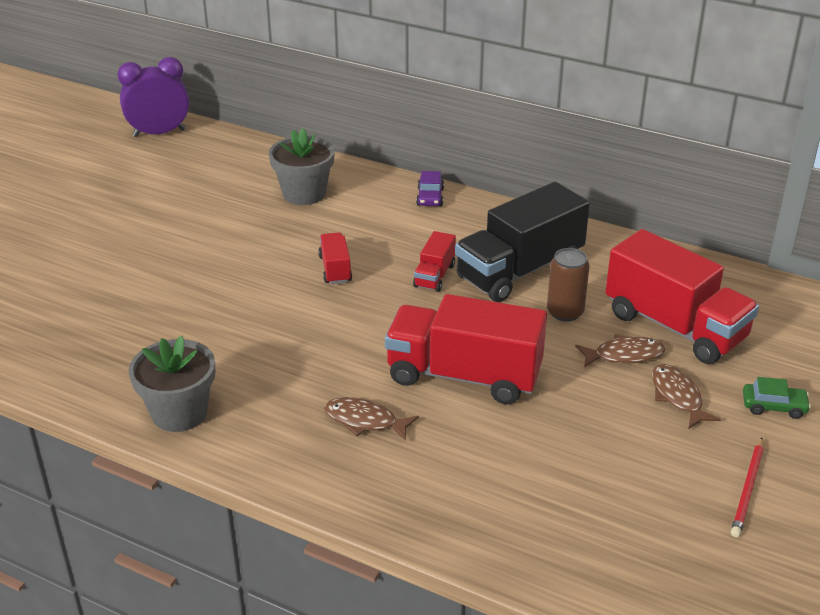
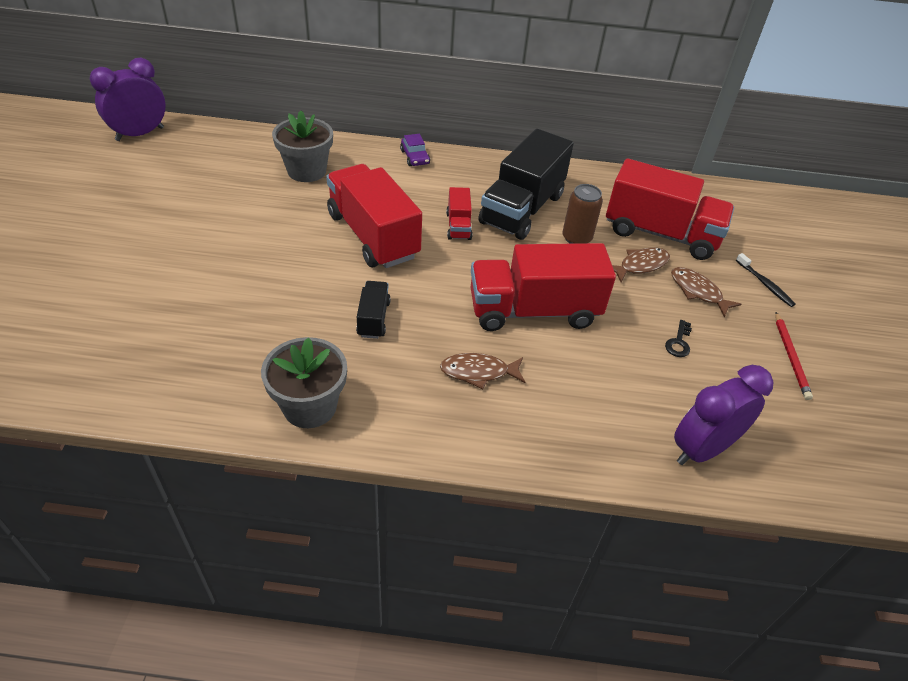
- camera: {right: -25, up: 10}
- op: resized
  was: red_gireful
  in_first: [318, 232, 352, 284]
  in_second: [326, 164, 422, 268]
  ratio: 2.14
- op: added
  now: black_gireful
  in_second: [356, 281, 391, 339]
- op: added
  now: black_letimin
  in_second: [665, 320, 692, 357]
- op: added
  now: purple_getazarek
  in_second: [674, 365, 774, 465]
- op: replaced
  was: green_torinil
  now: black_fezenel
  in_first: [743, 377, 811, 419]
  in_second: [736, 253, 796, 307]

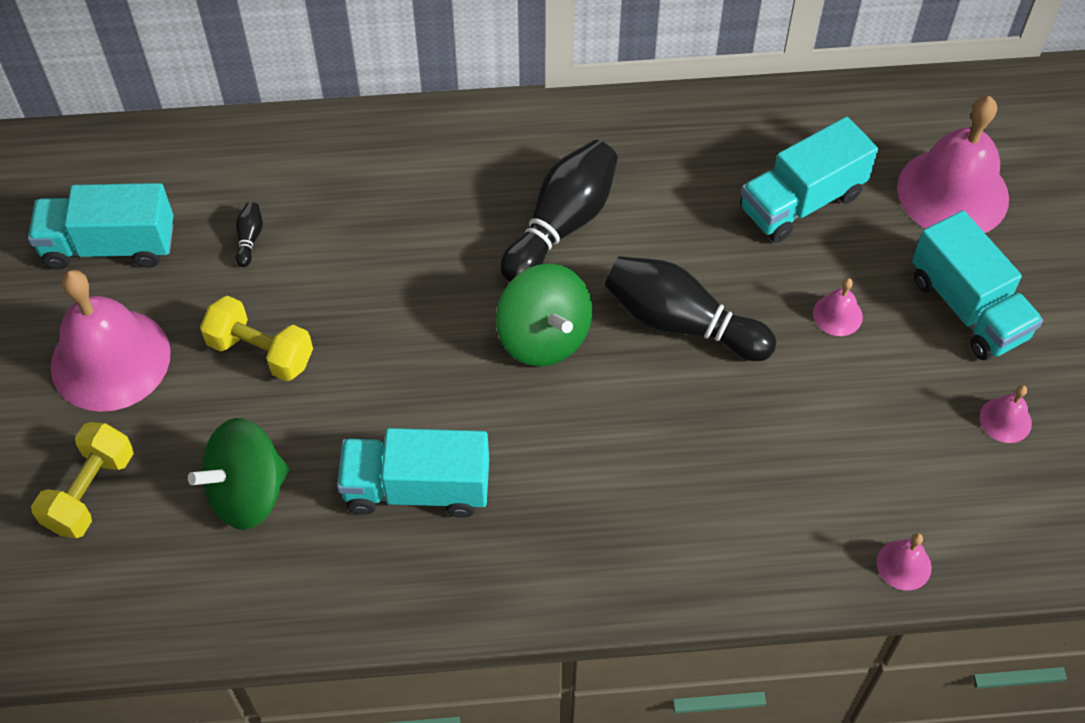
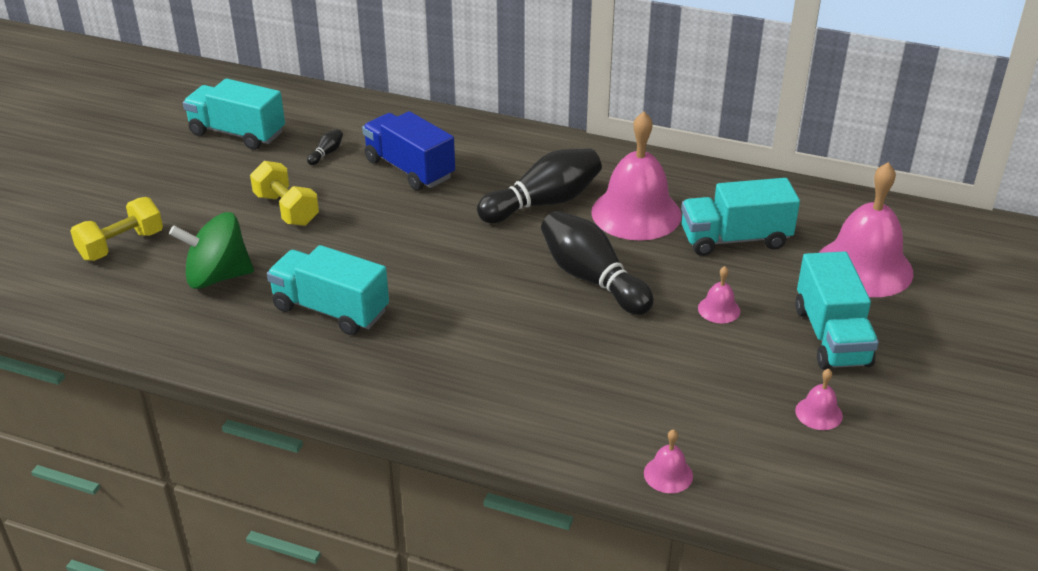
- camera: {right: 25, up: -20}
- op: added
  now: blue_gireful
  in_second: [362, 111, 455, 191]
- op: moved
  was: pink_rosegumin
  in_first: [51, 270, 171, 412]
  in_second: [591, 112, 681, 241]
- op: removed
  was: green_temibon
  in_first: [496, 264, 592, 367]

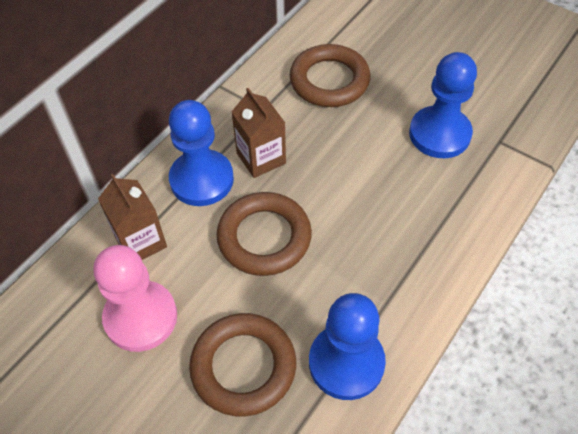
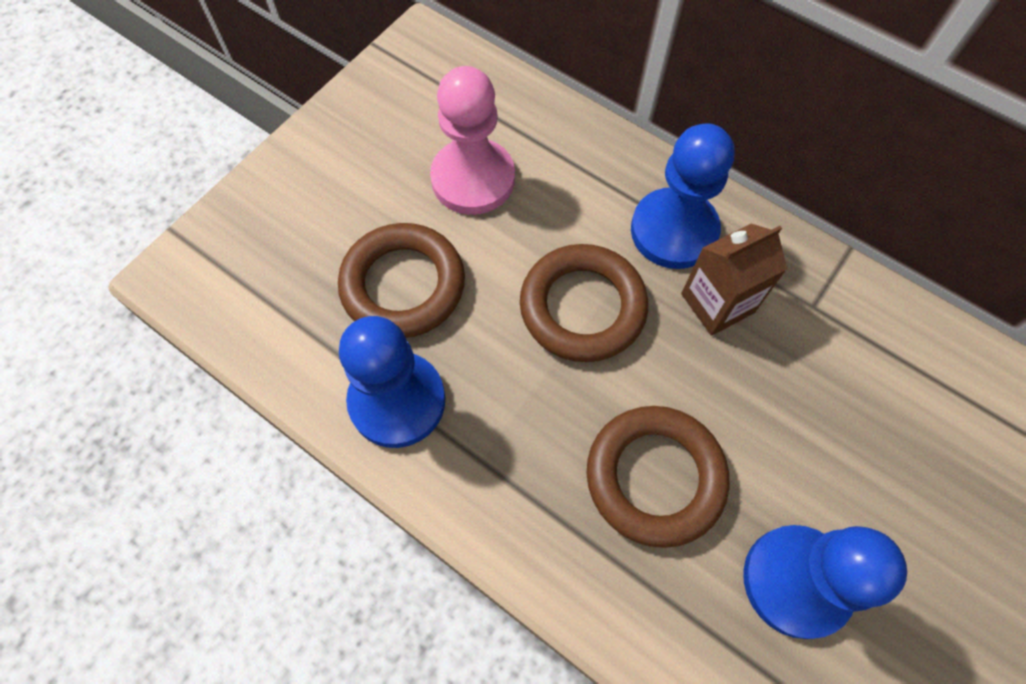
- camera: {right: 90, up: 10}
- op: moved
  was: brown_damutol
  in_first: [289, 44, 371, 107]
  in_second: [587, 406, 729, 548]
- op: removed
  was: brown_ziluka
  in_first: [98, 174, 167, 260]

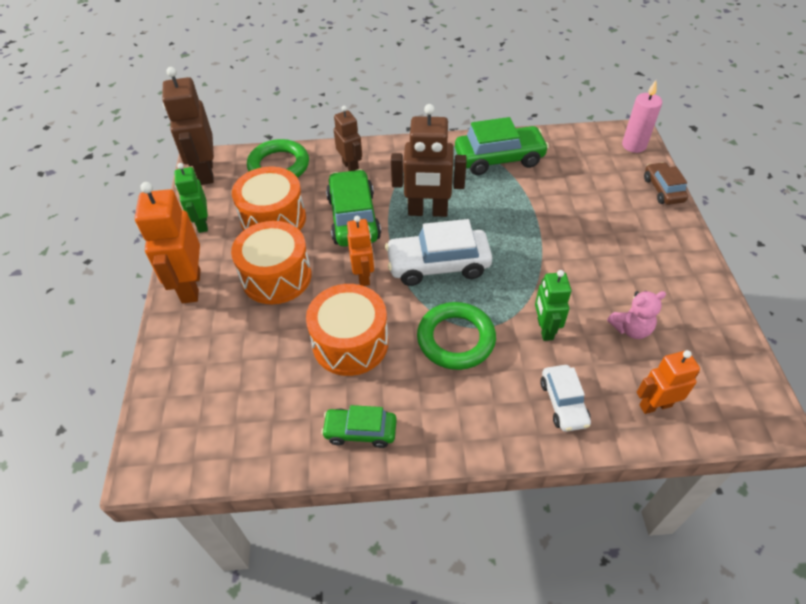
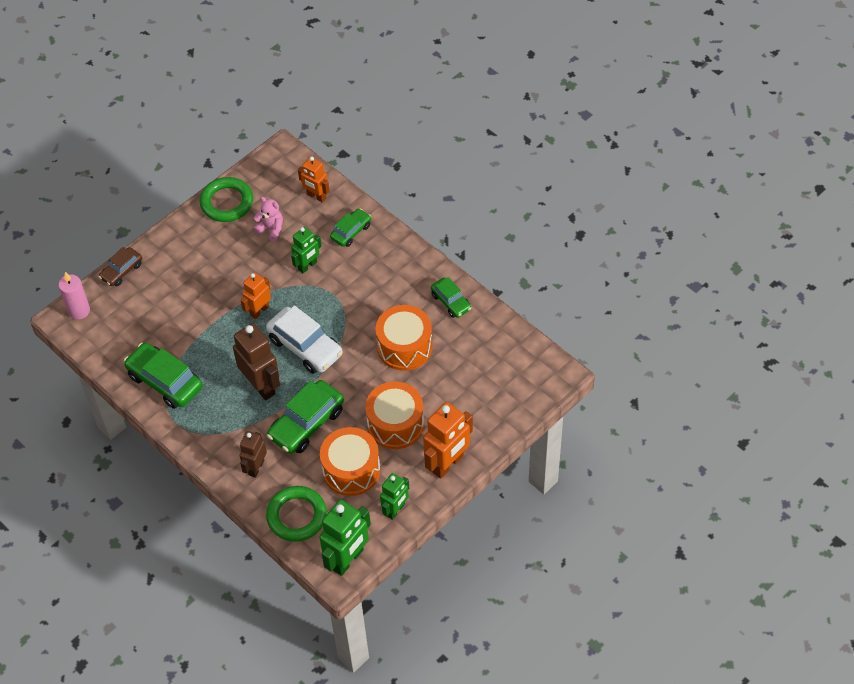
- camera: {right: -130, up: 5}
- op: moved
  was: green_damutol
  in_first: [417, 302, 496, 370]
  in_second: [200, 177, 253, 222]
- op: moved
  was: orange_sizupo
  in_first: [347, 216, 374, 286]
  in_second: [241, 272, 271, 319]
- op: recoloured
  was: brown_sizupo
  now: green_sizupo
  in_first: [162, 67, 214, 185]
  in_second: [319, 500, 371, 576]
- op: recoloured
  was: white_torinil
  now: green_torinil
  in_first: [540, 365, 591, 432]
  in_second: [330, 208, 371, 247]

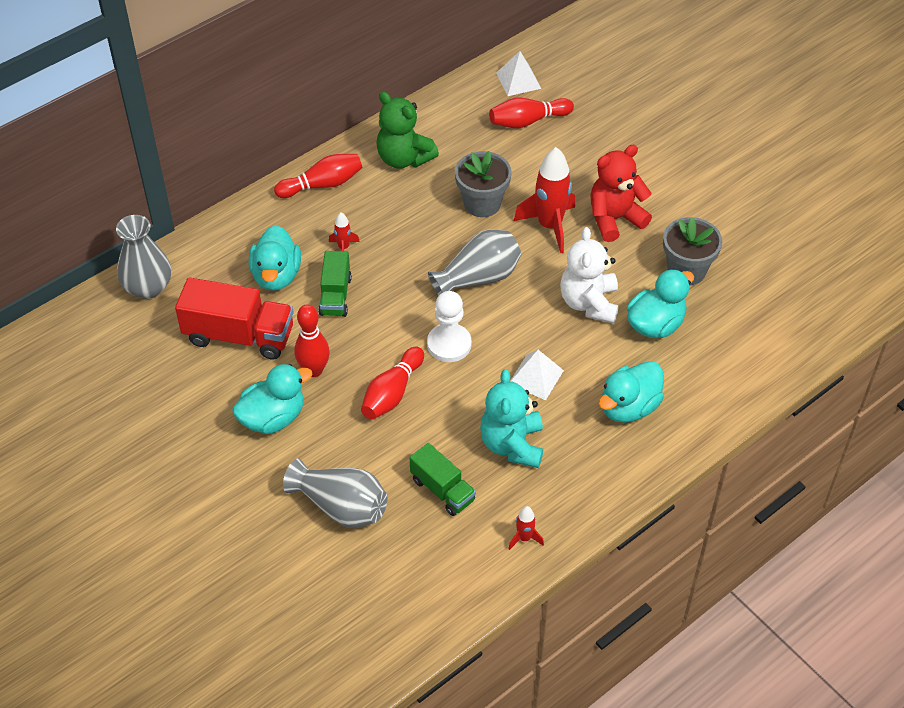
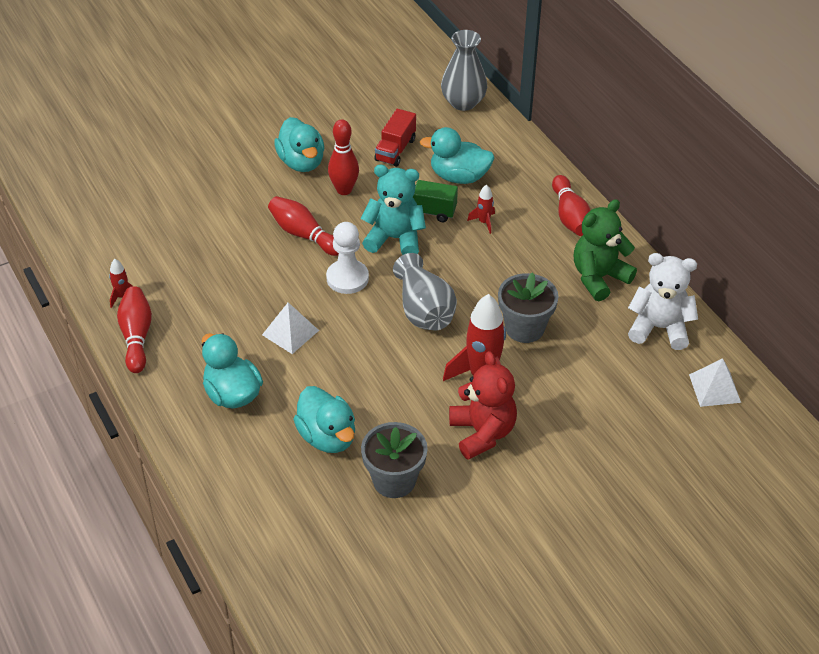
- camera: {right: 100, up: -5}
- op: moved
  was: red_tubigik
  in_first: [489, 97, 574, 128]
  in_second: [117, 286, 152, 373]
- op: moved
  was: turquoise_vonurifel
  in_first: [480, 369, 543, 468]
  in_second: [361, 165, 426, 255]
- op: resized
  was: red_gireful
  in_first: [175, 277, 294, 360]
  in_second: [374, 109, 416, 167]
  ratio: 0.6
- op: moved
  was: white_vonurifel
  in_first: [560, 227, 619, 323]
  in_second: [628, 253, 698, 350]
- op: removed
  was: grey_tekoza
  in_first: [283, 459, 388, 528]
- op: removed
  was: green_gireful
  in_first: [410, 443, 476, 516]

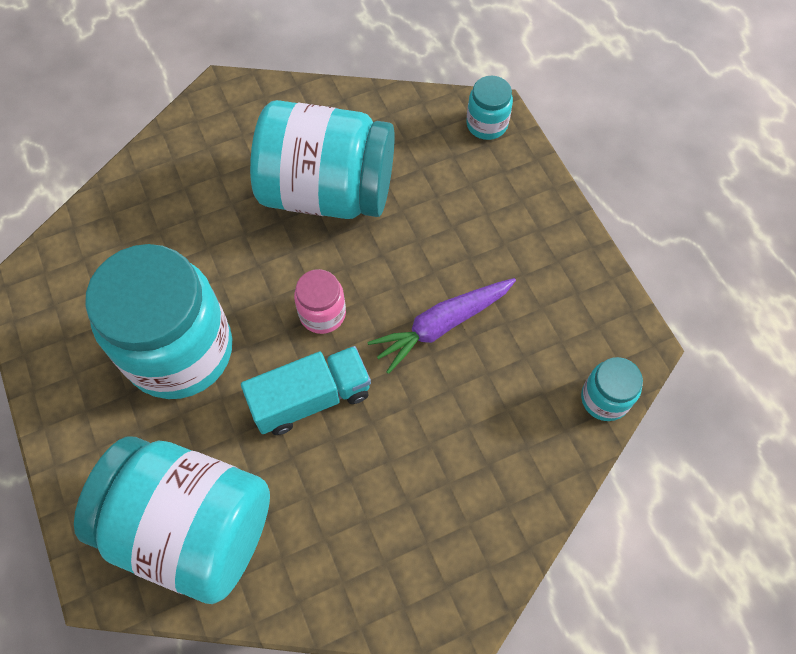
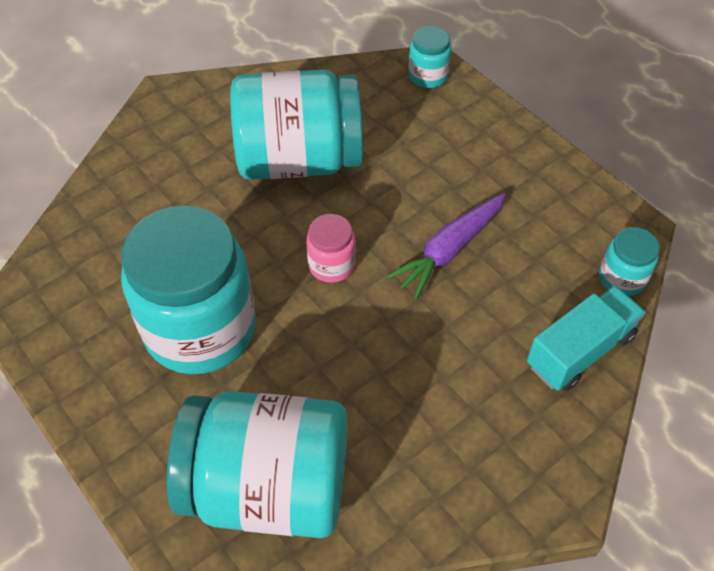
- camera: {right: -15, up: -10}
- op: moved
  was: turquoise_gireful
  in_first: [241, 346, 371, 435]
  in_second: [527, 286, 646, 391]

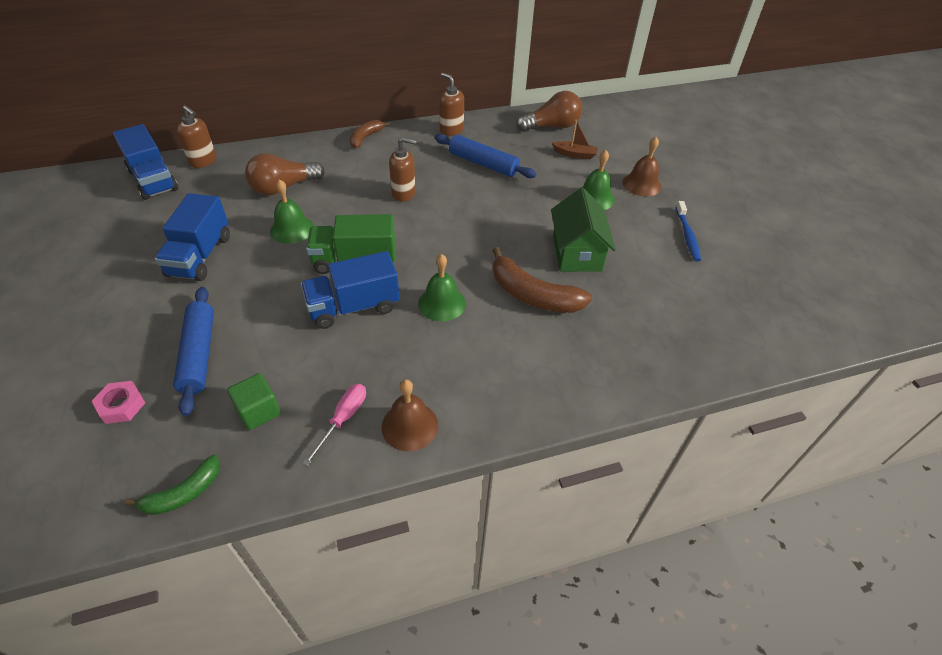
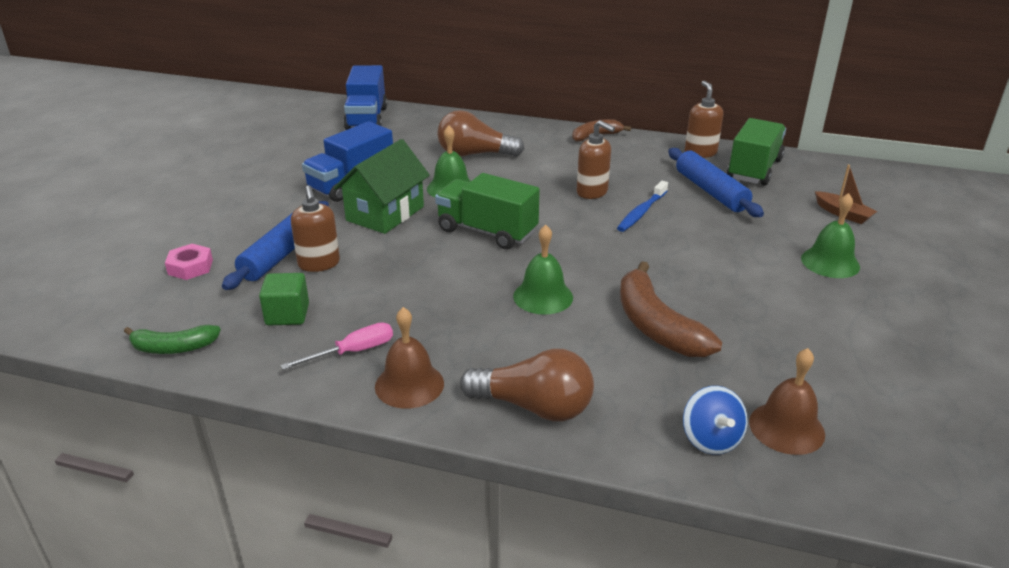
- camera: {right: 35, up: -15}
- op: moved
  was: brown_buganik
  in_first: [177, 105, 216, 168]
  in_second: [291, 185, 340, 272]
- op: moved
  was: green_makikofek
  in_first: [551, 188, 616, 272]
  in_second: [334, 139, 430, 234]
- op: moved
  was: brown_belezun
  in_first: [516, 91, 582, 132]
  in_second: [460, 348, 594, 421]
- op: moved
  was: blue_fezenel
  in_first: [676, 201, 701, 261]
  in_second: [617, 181, 668, 232]
- op: added
  now: blue_temibon
  in_second: [683, 386, 748, 455]
- op: added
  now: green_gireful
  in_second: [727, 118, 786, 186]
- op: moved
  was: brown_rosegumin
  in_first: [622, 137, 662, 196]
  in_second: [749, 348, 825, 455]
- op: removed
  was: blue_gireful
  in_first: [301, 251, 400, 329]

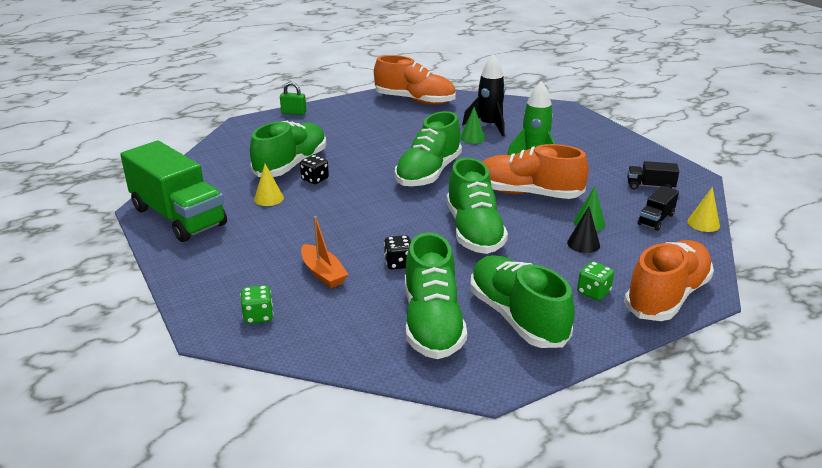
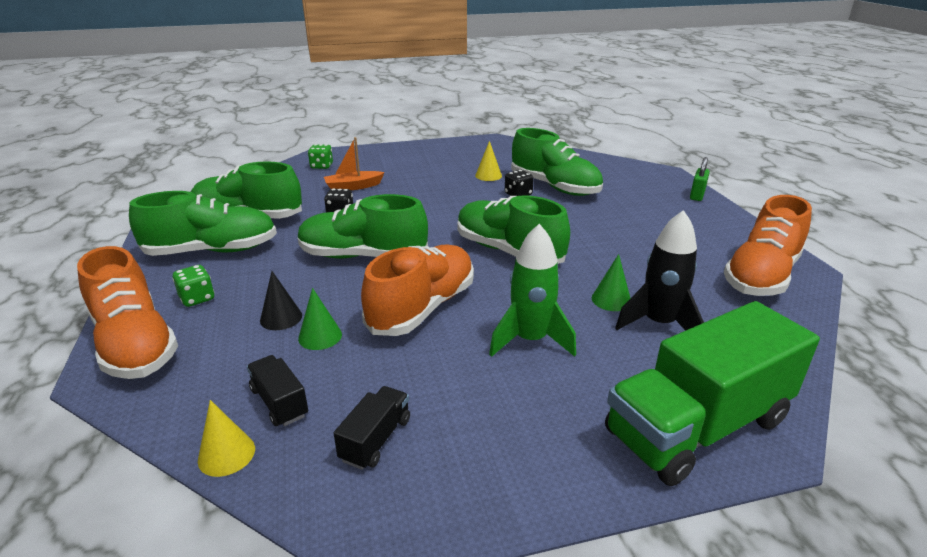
- camera: {right: 105, up: 0}
- op: moved
  was: green_gireful
  in_first: [120, 141, 227, 242]
  in_second: [605, 301, 820, 486]

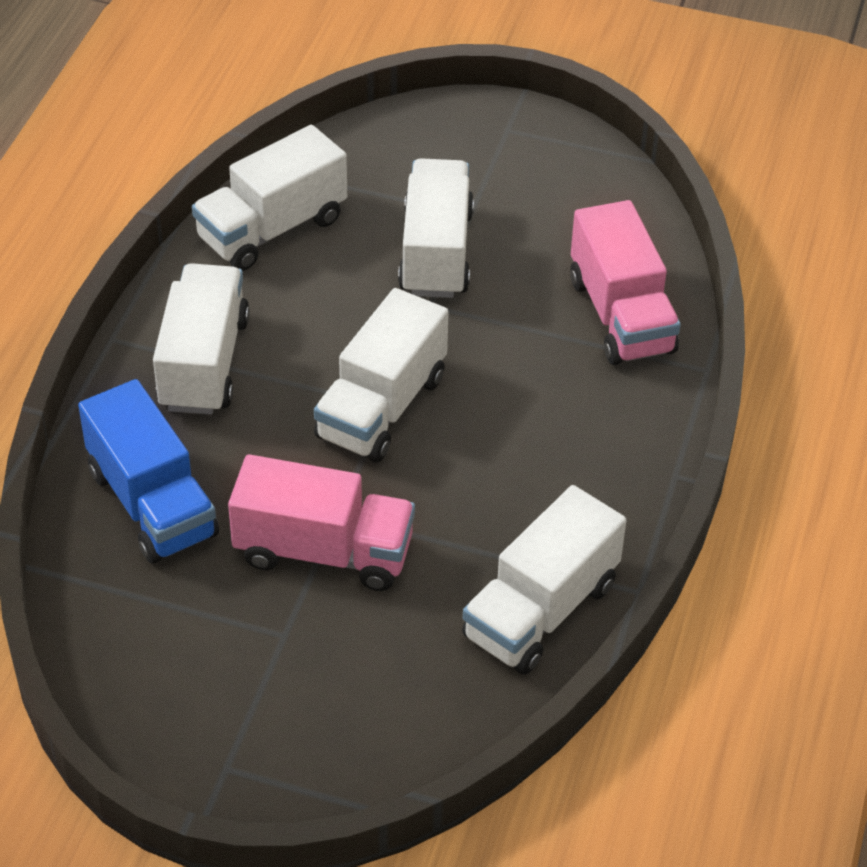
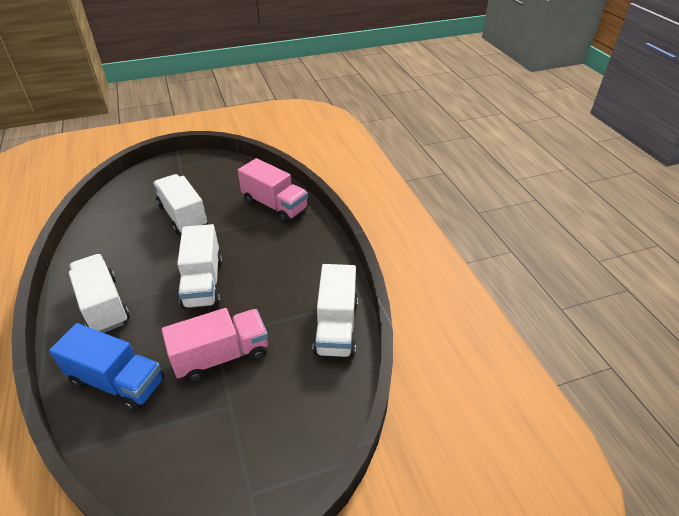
- camera: {right: -35, up: -5}
- op: removed
  was: white_gireful
  in_first: [192, 125, 347, 271]

